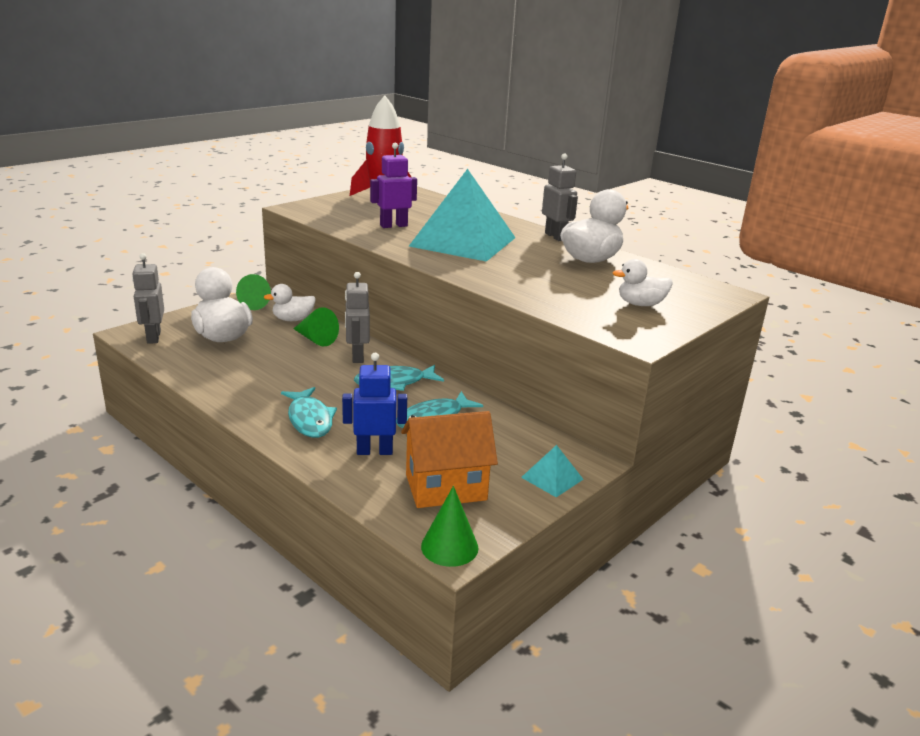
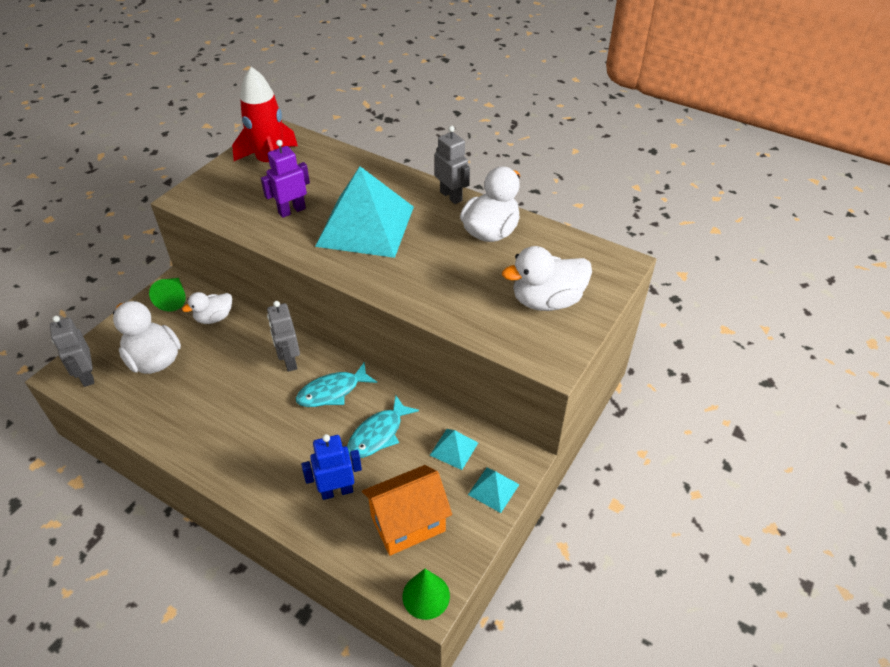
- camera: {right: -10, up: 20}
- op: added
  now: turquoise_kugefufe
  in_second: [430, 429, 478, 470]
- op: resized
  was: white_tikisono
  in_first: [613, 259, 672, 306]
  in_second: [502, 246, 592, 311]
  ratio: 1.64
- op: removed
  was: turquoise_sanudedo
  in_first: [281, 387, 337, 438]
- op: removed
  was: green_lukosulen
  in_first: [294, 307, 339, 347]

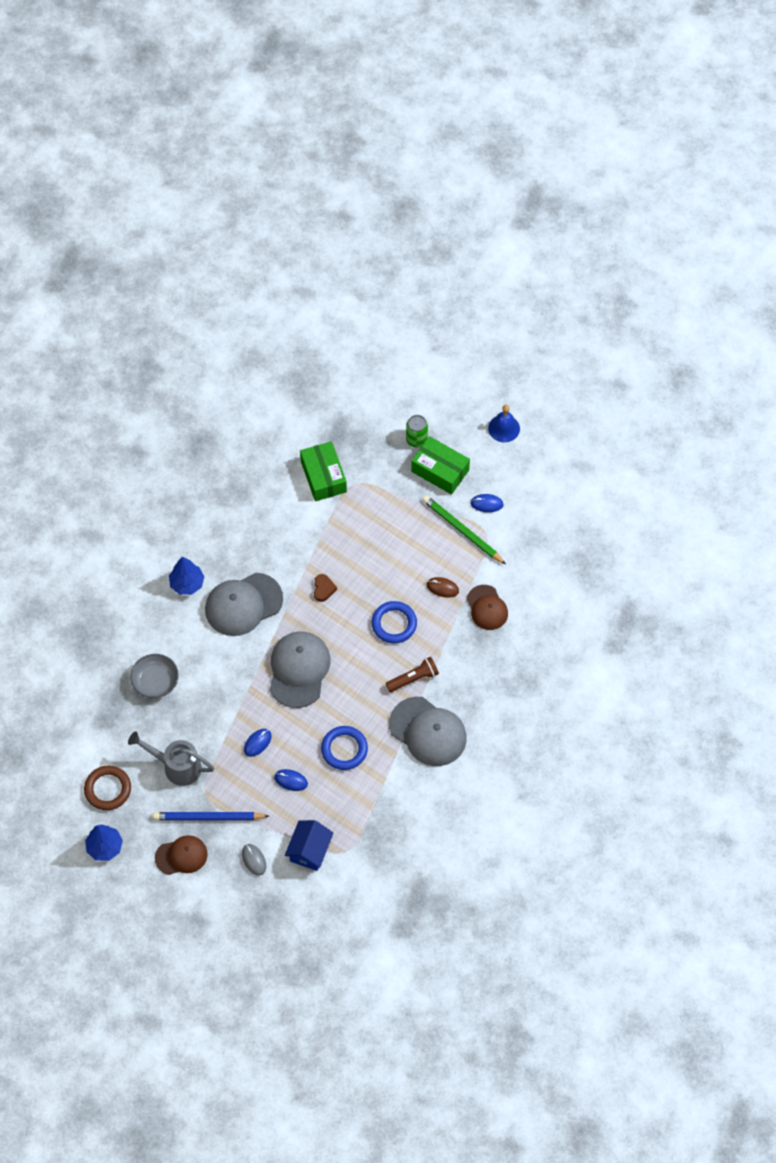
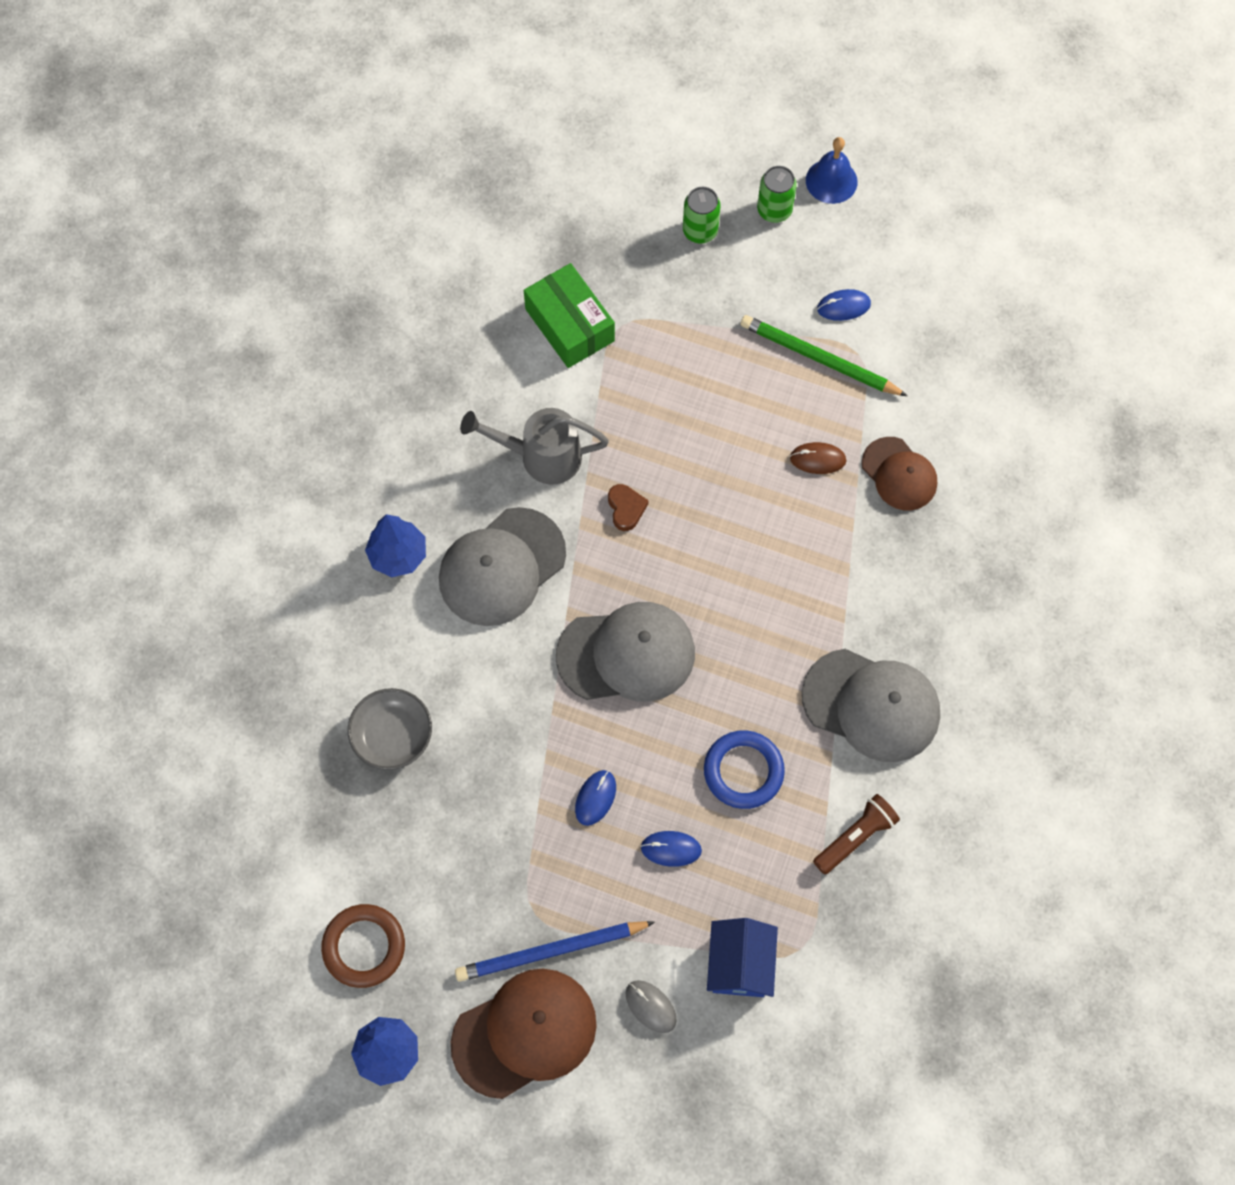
- camera: {right: -15, up: 5}
- op: resized
  was: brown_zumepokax
  in_first: [155, 835, 208, 875]
  in_second: [451, 969, 597, 1099]
  ratio: 1.6
- op: moved
  was: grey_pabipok
  in_first: [128, 731, 215, 786]
  in_second: [460, 408, 609, 485]
- op: turned
  was: grey_zumepokax
  in_first: [270, 631, 331, 708]
  in_second: [556, 602, 695, 702]
  clockwise: 90
- op: added
  now: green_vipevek
  in_second: [757, 166, 797, 223]
- op: moved
  was: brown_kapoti
  in_first: [386, 657, 439, 692]
  in_second: [813, 794, 900, 875]
- op: removed
  was: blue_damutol
  in_first: [372, 601, 417, 643]
- op: removed
  was: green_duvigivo
  in_first: [411, 436, 470, 495]

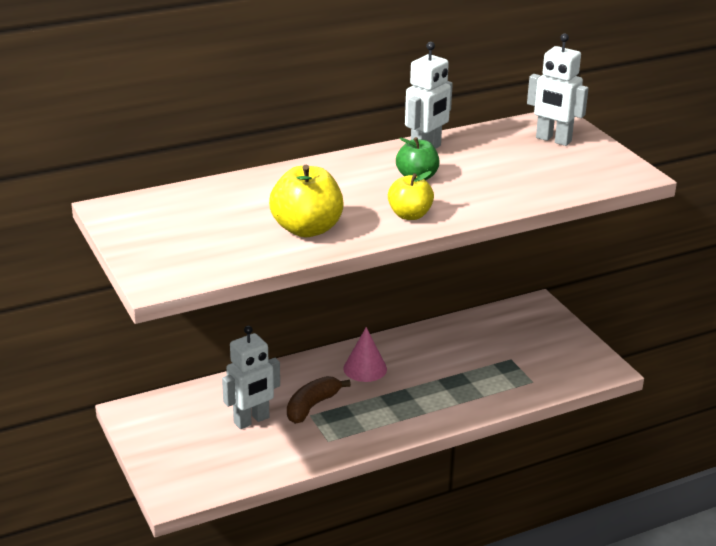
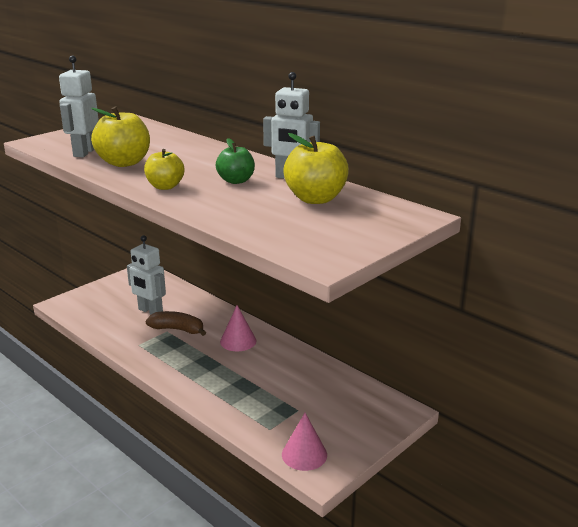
- camera: {right: 70, up: -5}
- op: moved
  was: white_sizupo
  in_first: [527, 33, 589, 146]
  in_second: [59, 55, 99, 157]
- op: added
  now: pink_lukosulen
  in_second: [282, 413, 327, 471]
- op: added
  now: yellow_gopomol
  in_second: [283, 133, 349, 204]

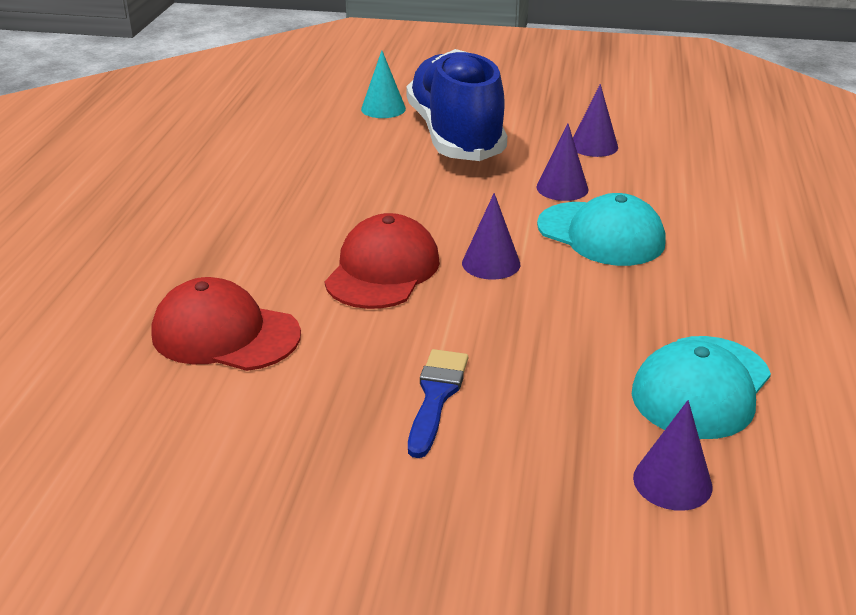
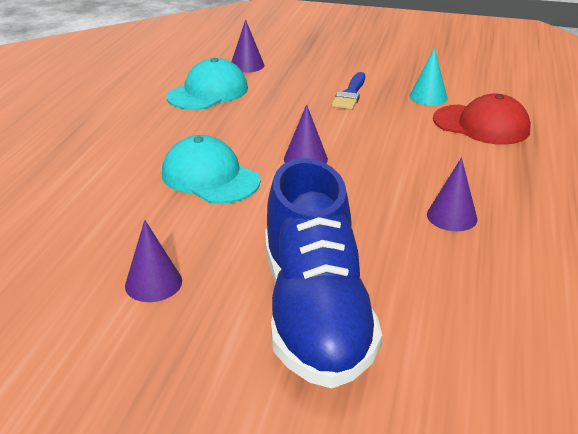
- camera: {right: -175, up: 0}
- op: moved
  was: turquoise_lukosulen
  in_first: [361, 51, 406, 118]
  in_second: [409, 48, 447, 105]
- op: moved
  was: purple_lukosulen
  in_first: [536, 123, 589, 201]
  in_second: [427, 157, 478, 231]
- op: removed
  was: red_zumepokax
  in_first: [324, 213, 440, 309]

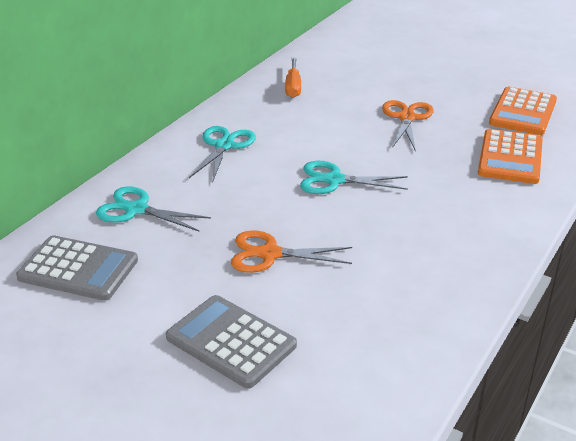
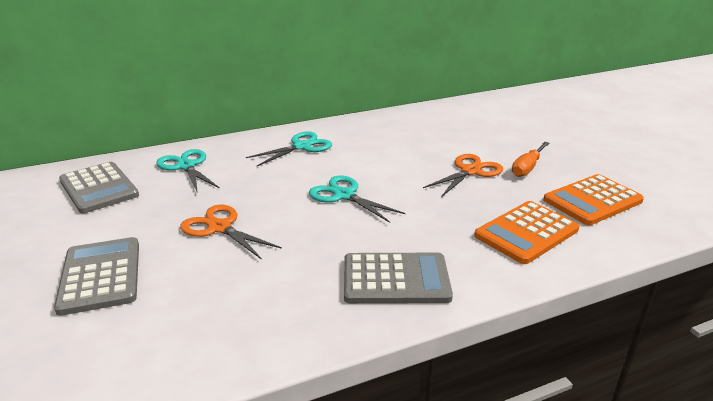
- camera: {right: 35, up: -5}
- op: added
  now: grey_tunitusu
  in_second: [344, 253, 453, 304]
- op: moved
  was: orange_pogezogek
  in_first: [285, 58, 301, 98]
  in_second: [512, 142, 549, 177]

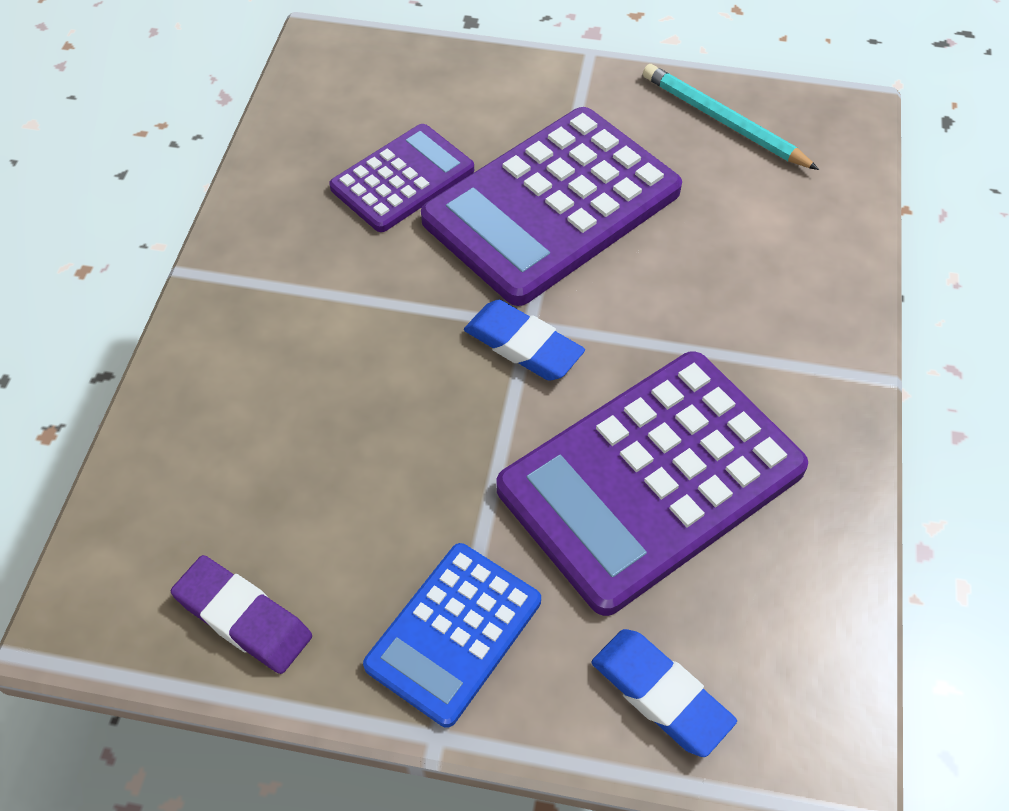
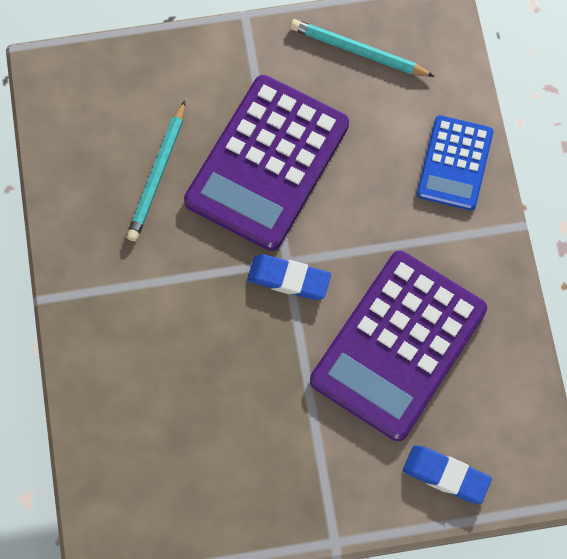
- camera: {right: -20, up: 15}
- op: replaced
  was: purple_tunitusu
  now: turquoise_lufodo
  in_first: [329, 124, 474, 232]
  in_second: [127, 101, 185, 241]
- op: moved
  was: blue_tunitusu
  in_first: [363, 543, 541, 728]
  in_second: [417, 115, 493, 210]
- op: removed
  was: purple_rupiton
  in_first: [171, 555, 312, 674]

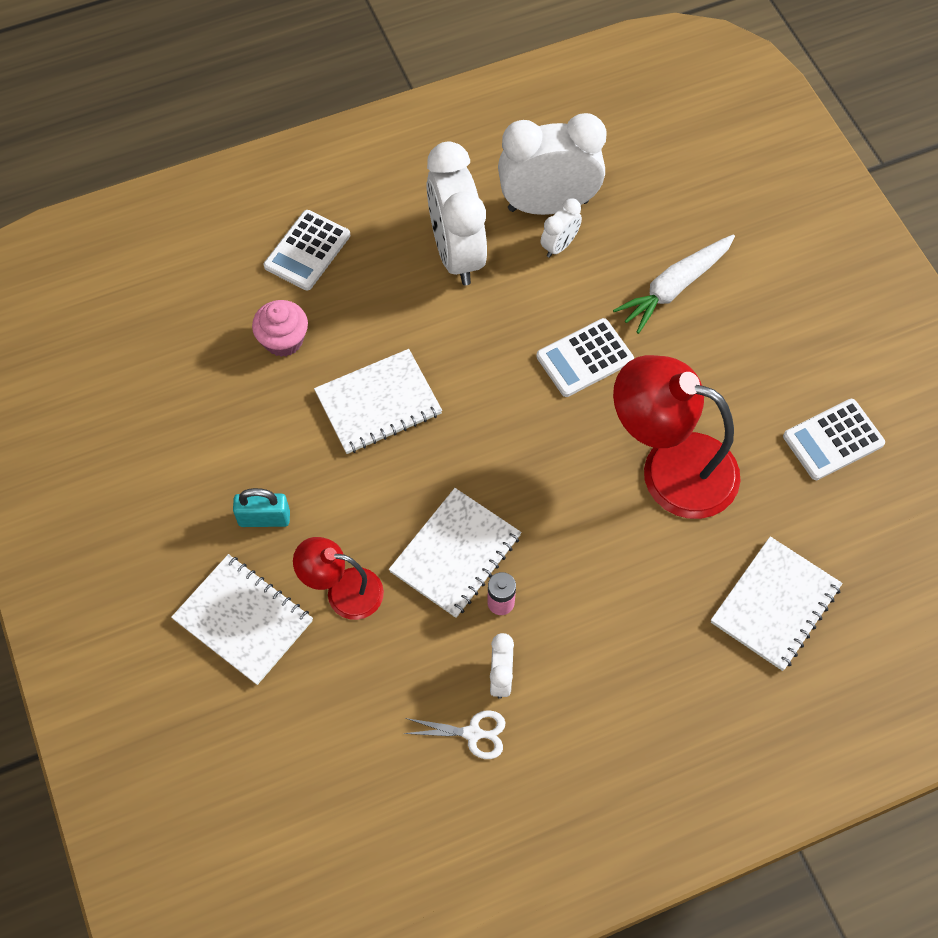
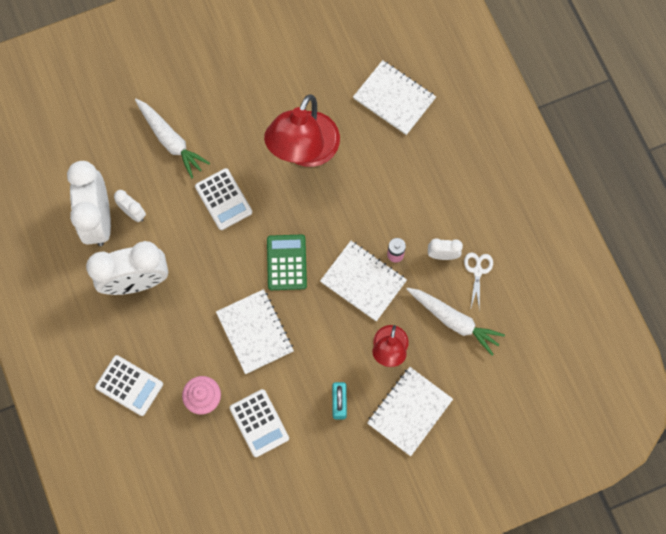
- camera: {right: -90, up: 10}
- op: moved
  was: white_tunitusu
  in_first: [783, 399, 885, 480]
  in_second: [230, 389, 289, 457]
- op: added
  now: green_tunitusu
  in_second: [267, 234, 307, 290]
- op: added
  now: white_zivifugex
  in_second: [407, 288, 505, 356]

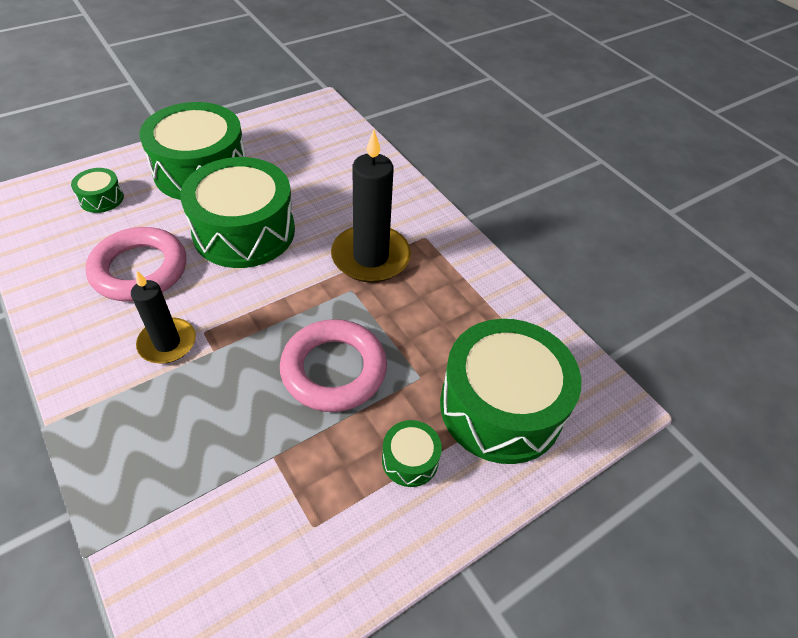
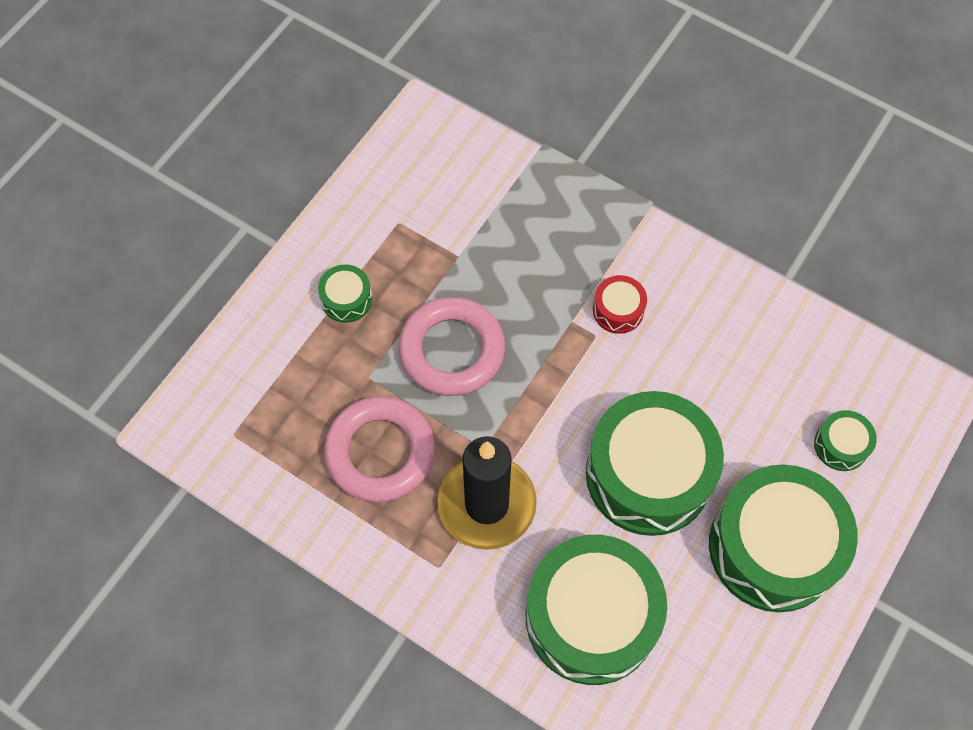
- camera: {right: 160, up: 15}
- op: moved
  was: pink_damutol
  in_first: [85, 227, 186, 301]
  in_second: [324, 396, 435, 502]
- op: moved
  was: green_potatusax
  in_first: [440, 319, 581, 464]
  in_second: [526, 535, 667, 685]
- op: replaced
  was: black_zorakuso
  now: red_potatusax
  in_first: [131, 271, 196, 364]
  in_second: [593, 275, 647, 334]

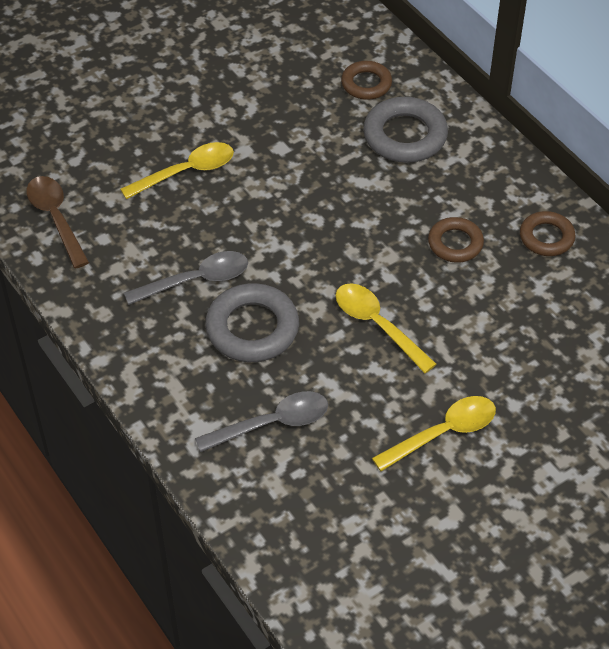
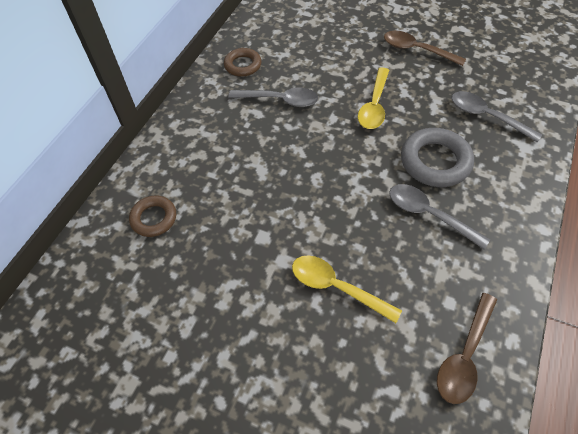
- camera: {right: -120, up: 5}
- op: replaced
  was: brown_damutol
  now: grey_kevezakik
  in_first: [428, 217, 484, 263]
  in_second: [229, 88, 318, 107]
- op: recoloured
  was: yellow_kevezakik
  now: brown_kevezakik
  in_first: [372, 396, 496, 471]
  in_second: [384, 31, 466, 66]
- op: removed
  was: grey_damutol
  in_first: [363, 97, 448, 163]

